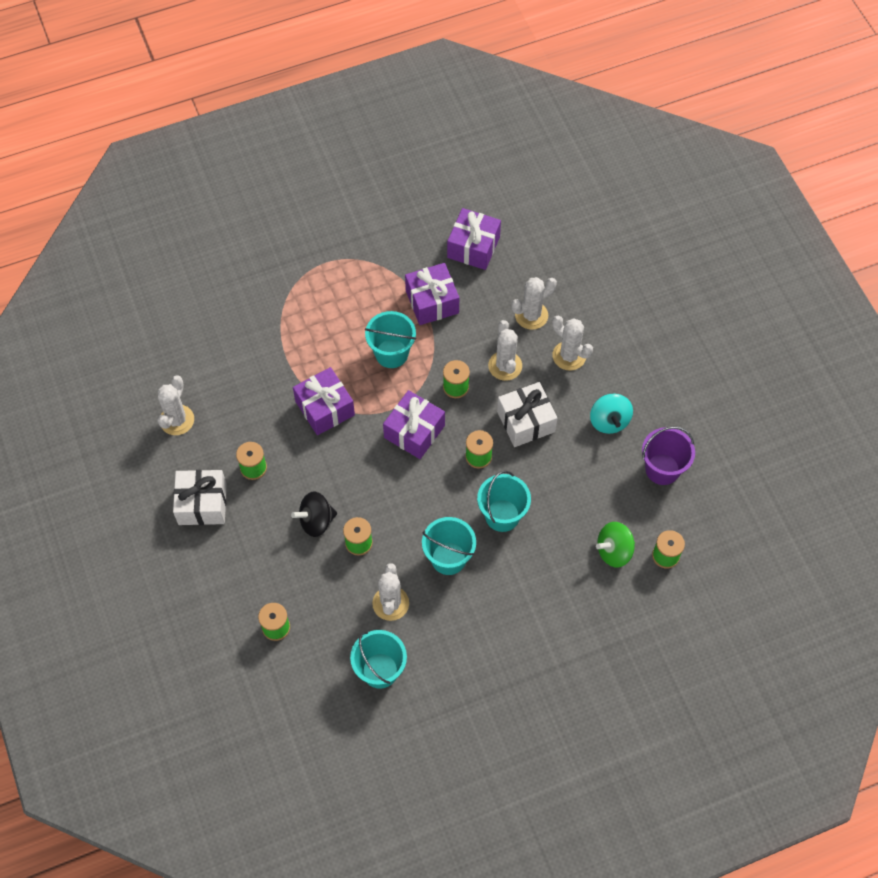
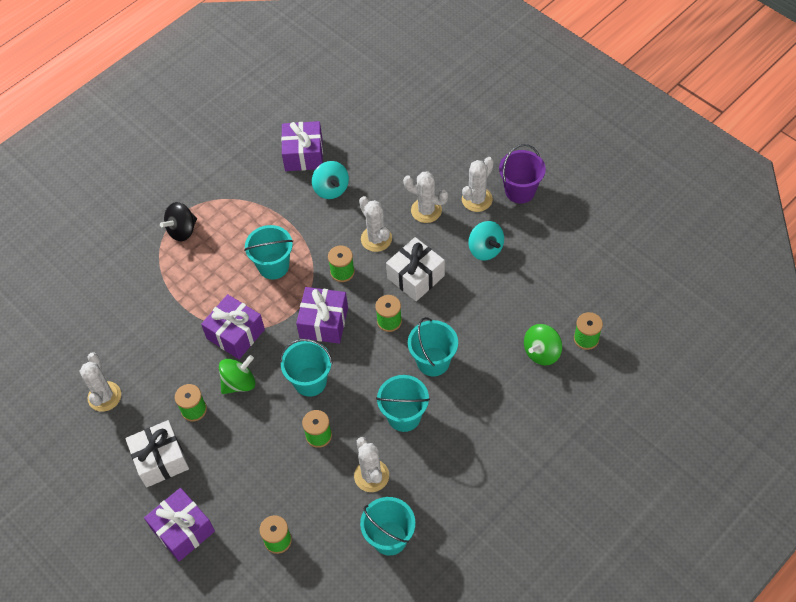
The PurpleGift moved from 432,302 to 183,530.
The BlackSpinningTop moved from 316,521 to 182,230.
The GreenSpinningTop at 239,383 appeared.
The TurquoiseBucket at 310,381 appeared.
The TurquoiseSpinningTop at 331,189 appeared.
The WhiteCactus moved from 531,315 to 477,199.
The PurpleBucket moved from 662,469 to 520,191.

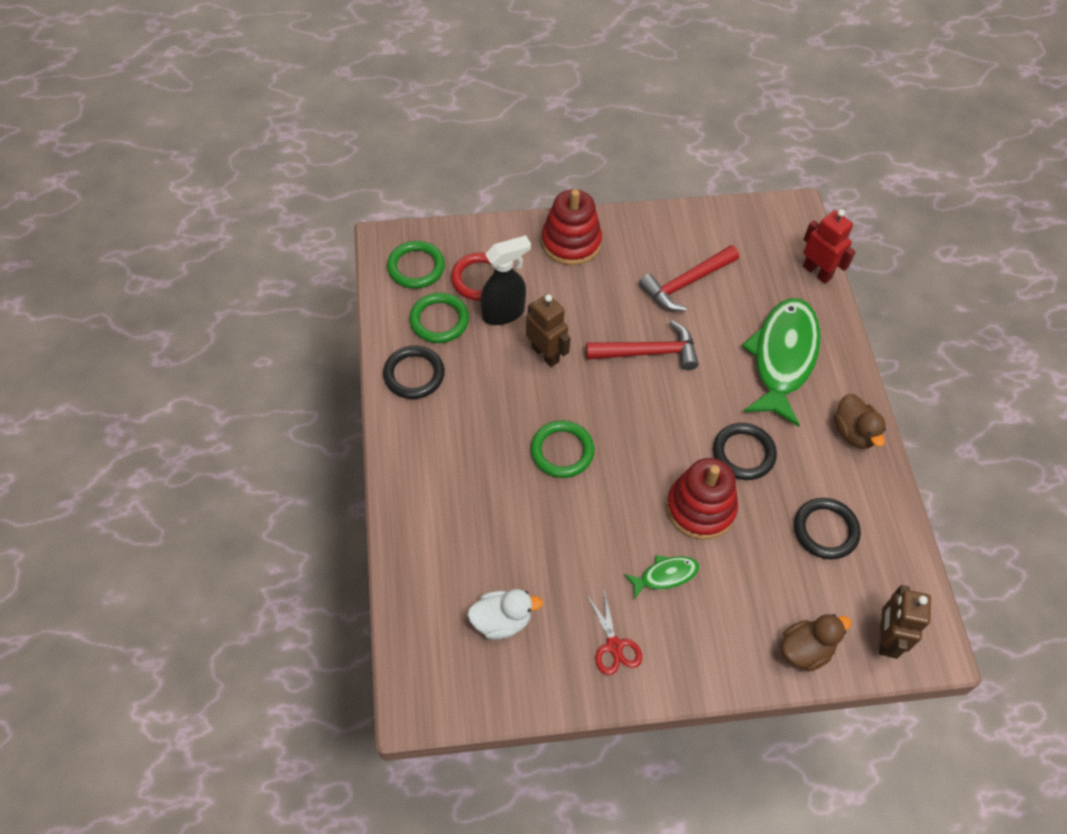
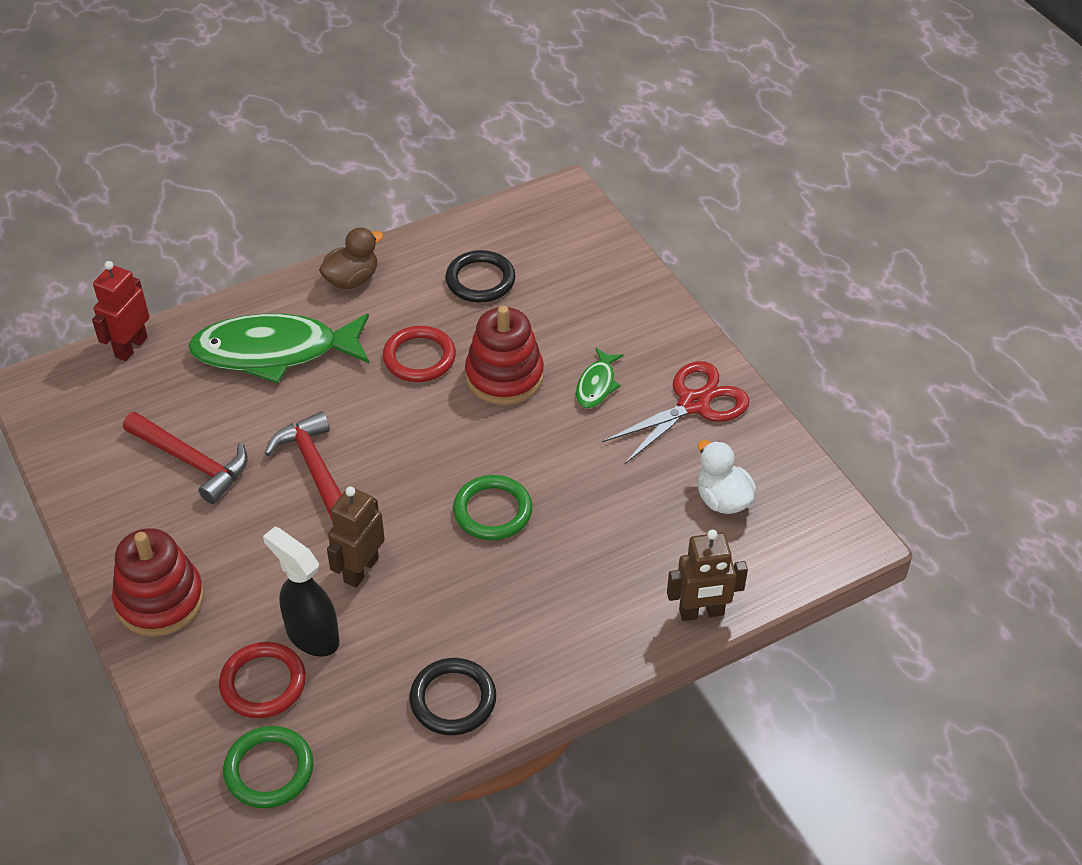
The BlackRing at 743,453 became the RedRing at 419,357.
The GreenFish at 665,575 turned 120 degrees counterclockwise.
The RedScissors at 614,646 changed to 1.66 times the size.
The BrownRobot moved from 885,638 to 701,612.
The GreenRing at 439,320 disappeared.
The BrownDuck at 805,650 disappeared.

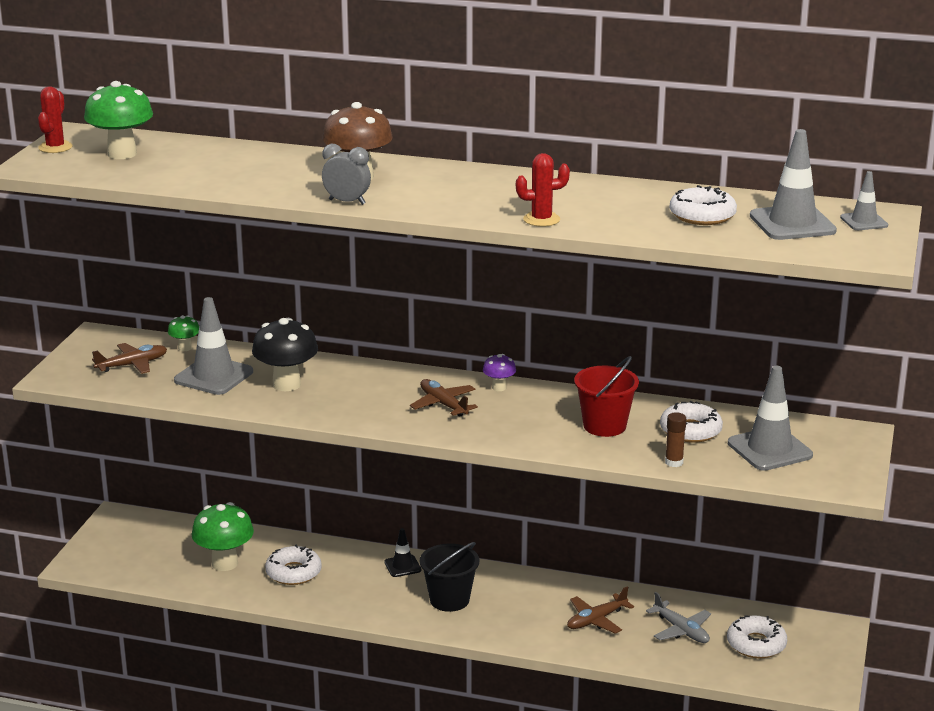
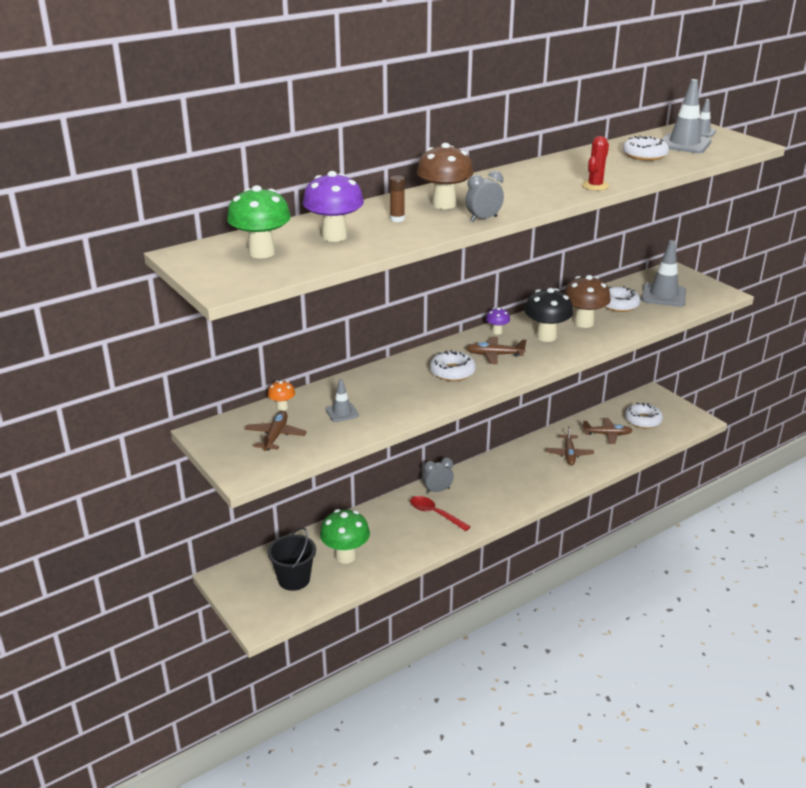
The BlackBucket moved from 449,600 to 294,579.
The GreenMushroom at 185,348 became the OrangeMushroom at 282,407.
The PurpleMushroom at 334,236 appeared.
The GreyTrafficCone at 213,376 changed to 0.54 times the size.
The BrownGlueStick moved from 674,462 to 397,219.
The RedSpoon at 435,514 appeared.
The BlackTrafficCone at 402,566 was replaced by the GreyClock at 437,490.
The WhiteDonut moved from 293,572 to 452,372.
The BlackMushroom moved from 286,384 to 546,336.
The RedBucket at 604,426 was replaced by the BrownMushroom at 584,323.
The GreyPlane at 681,630 became the BrownPlane at 607,434.
The RedCactus at 55,147 disappeared.

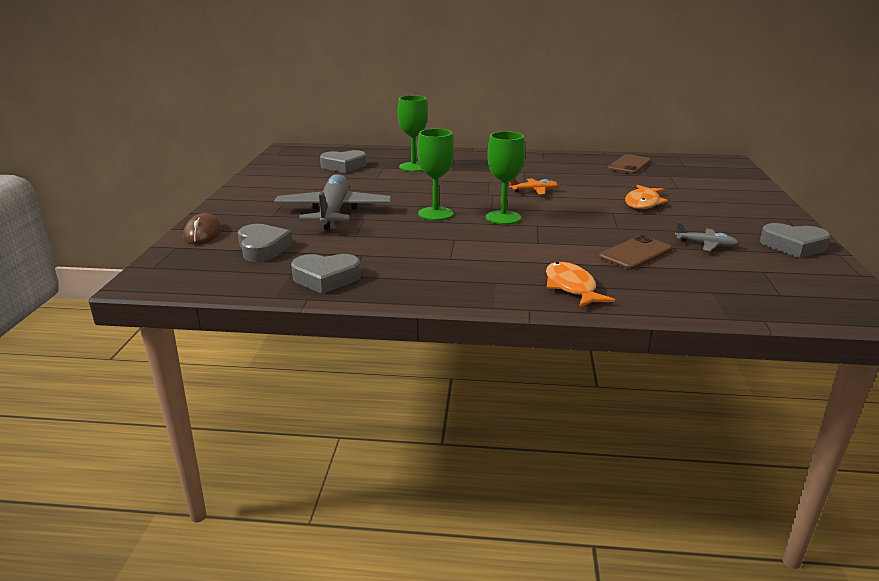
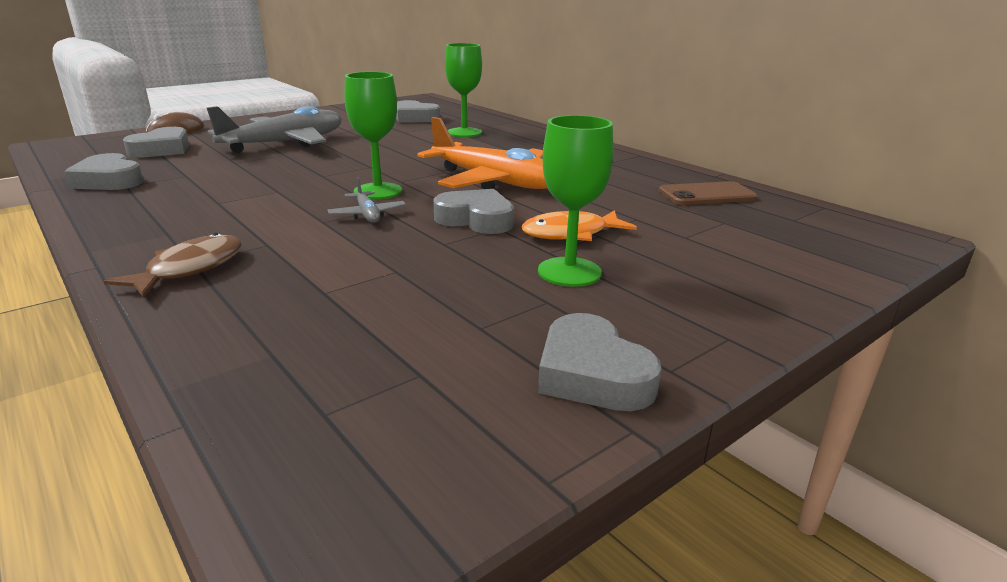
The OrangeFish at 571,287 became the BrownFish at 190,269.
The GreyPlane moved from 706,245 to 367,214.
The OrangePlane at 534,191 changed to 2.28 times the size.
The GreyHeart at 476,219 appeared.
The GreenGoblet moved from 435,214 to 569,272.
The BrownPhone at 635,253 disappeared.

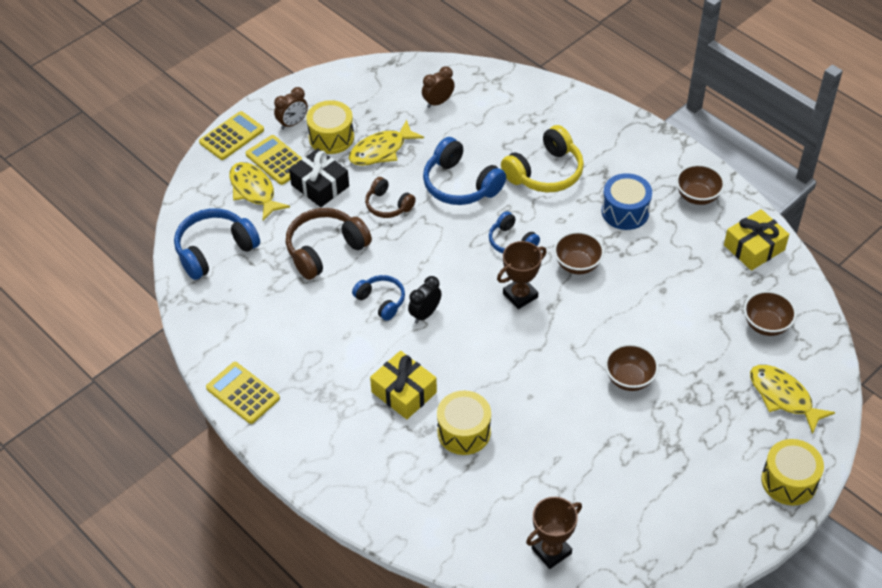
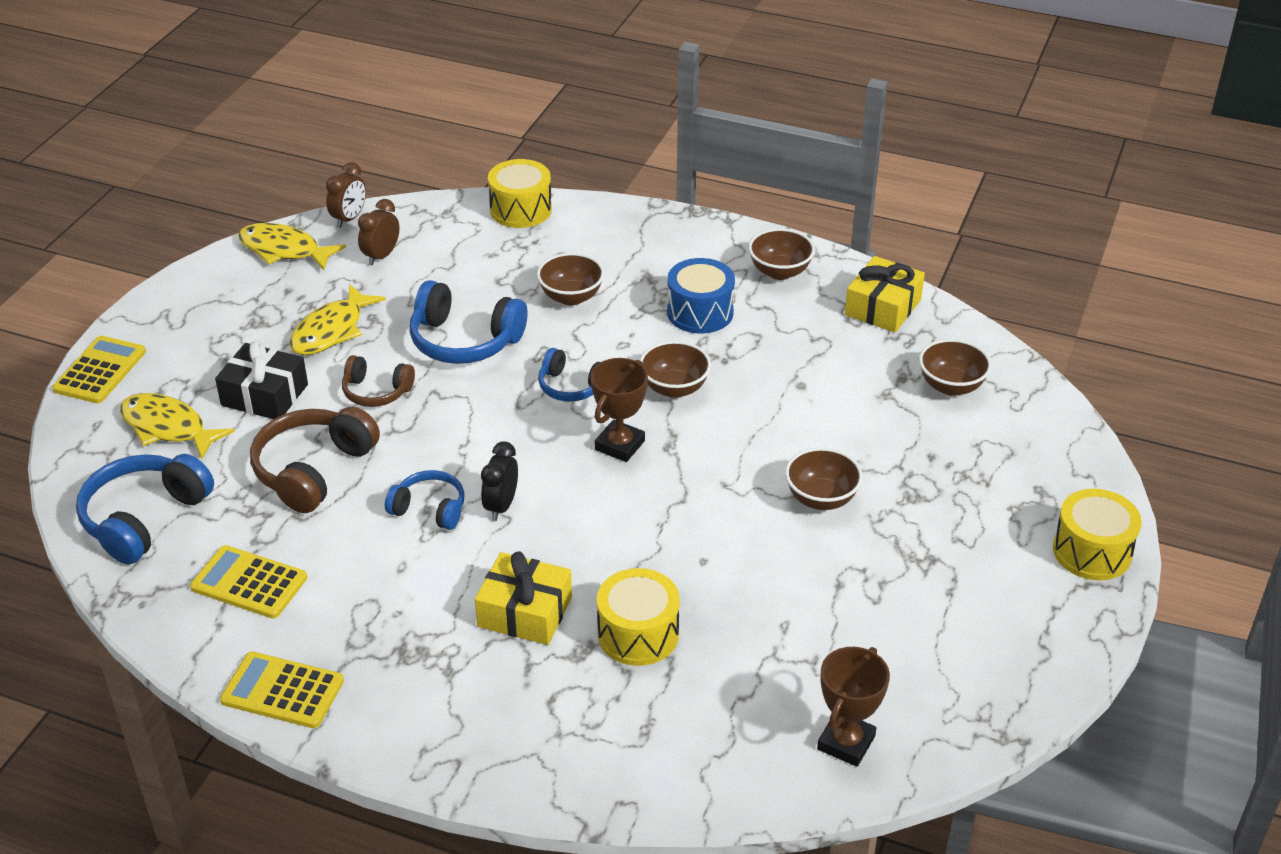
The YellowCalculator moved from 277,160 to 249,583.
The YellowFish moved from 783,397 to 284,250.
The BrownClock moved from 292,123 to 349,219.
The YellowDrum moved from 331,137 to 521,210.
The YellowHeadphones at 545,172 was replaced by the BrownBowl at 571,297.

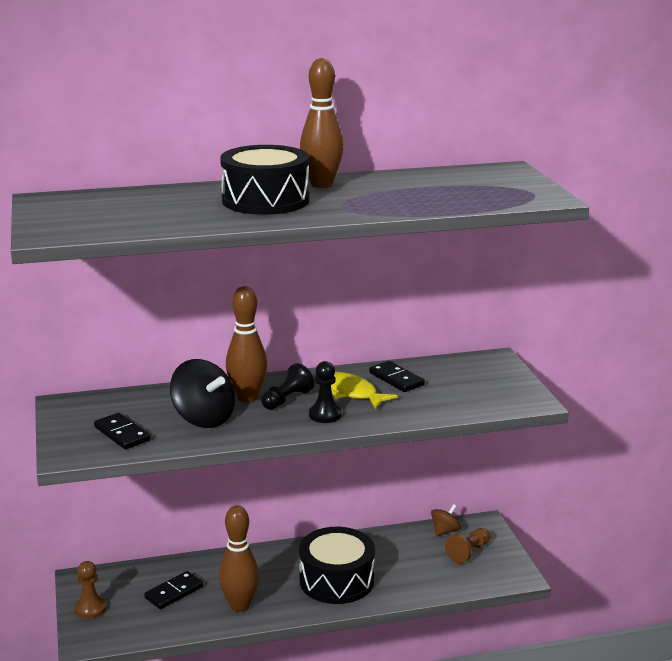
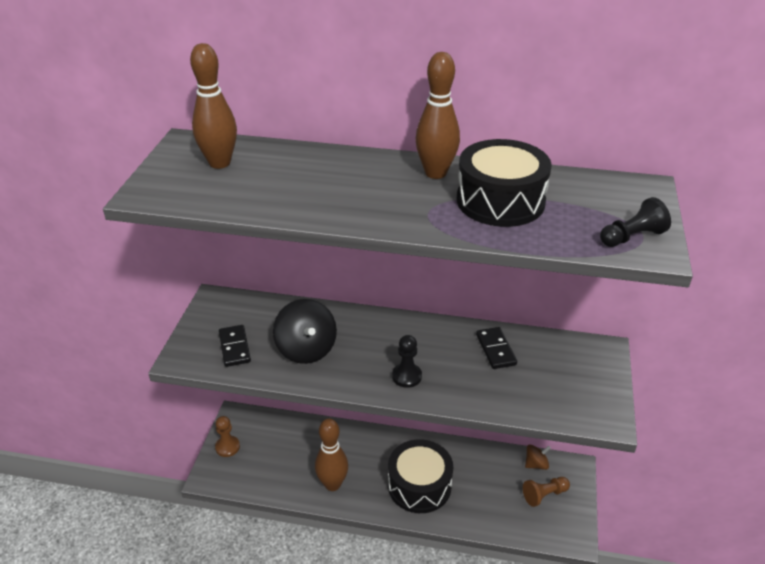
The BrownBowlingPin moved from 247,397 to 220,163.
The BlackDrum moved from 265,200 to 500,201.
The BlackPawn moved from 287,399 to 632,237.
The BlackDomino at 174,592 disappeared.
The YellowFish at 351,393 disappeared.

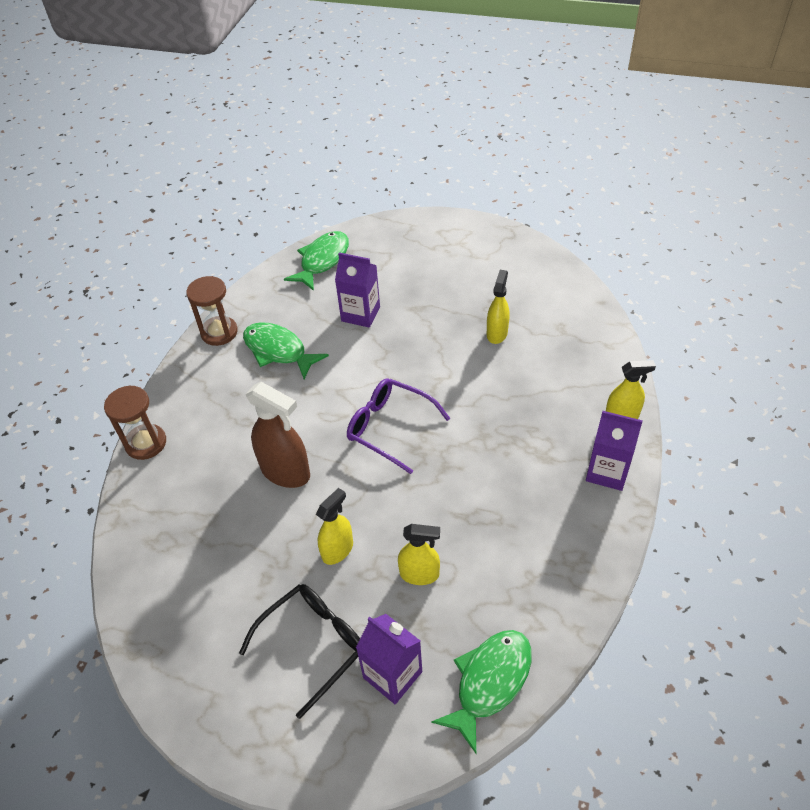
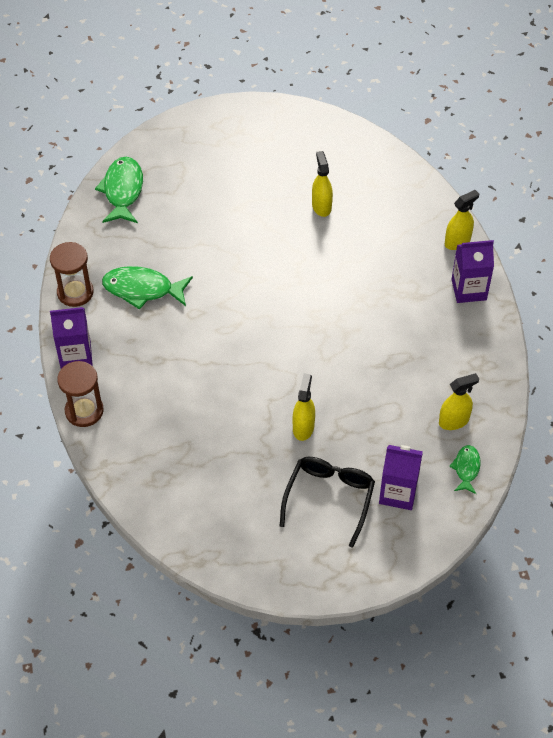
The PurpleCarton moved from 360,314 to 75,355.
The YellowSprayBottle moved from 419,574 to 454,421.
The GreenFish at 489,682 changed to 0.56 times the size.
The BrownSprayBottle at 285,472 disappeared.
The PurpleGlasses at 389,427 disappeared.

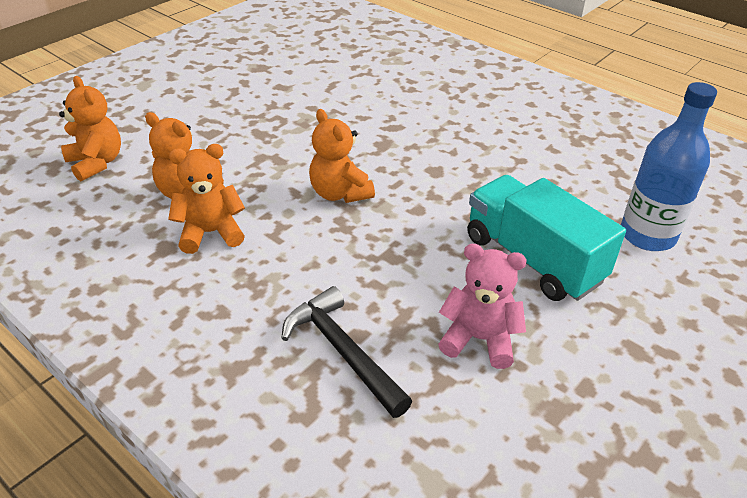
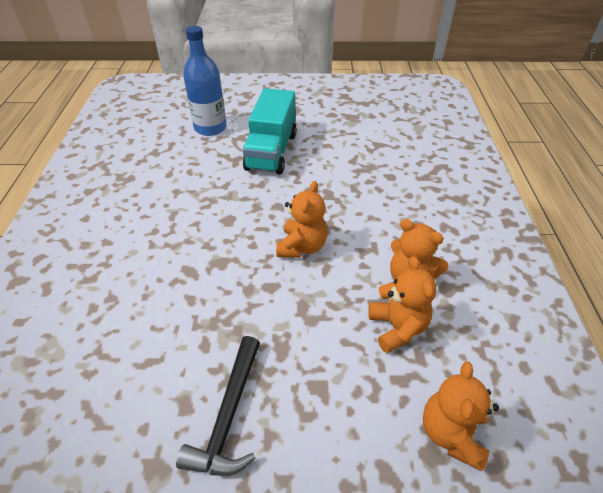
The BlackHammer moved from 343,352 to 229,415.
The PinkTeddyBear at 479,339 disappeared.

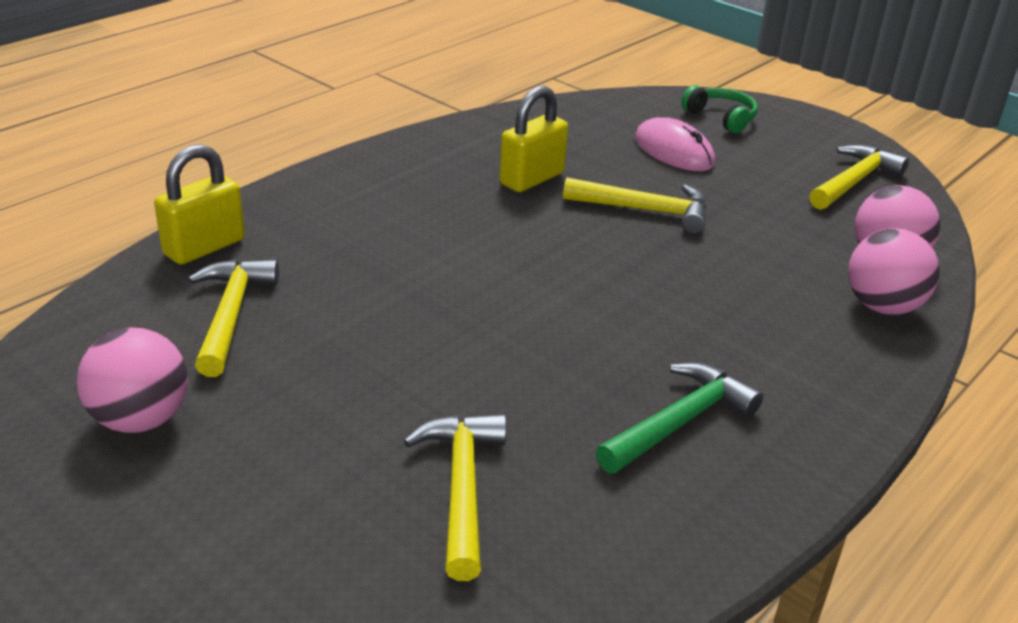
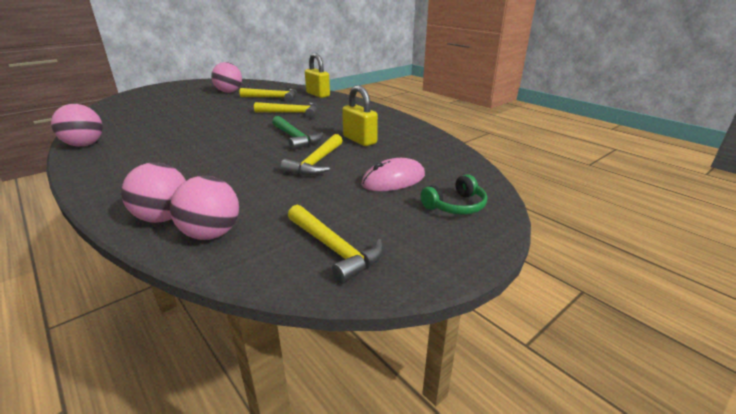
The PinkBall at 85,145 appeared.
The YellowHammer moved from 462,488 to 292,113.
The GreenHammer moved from 679,422 to 295,138.

